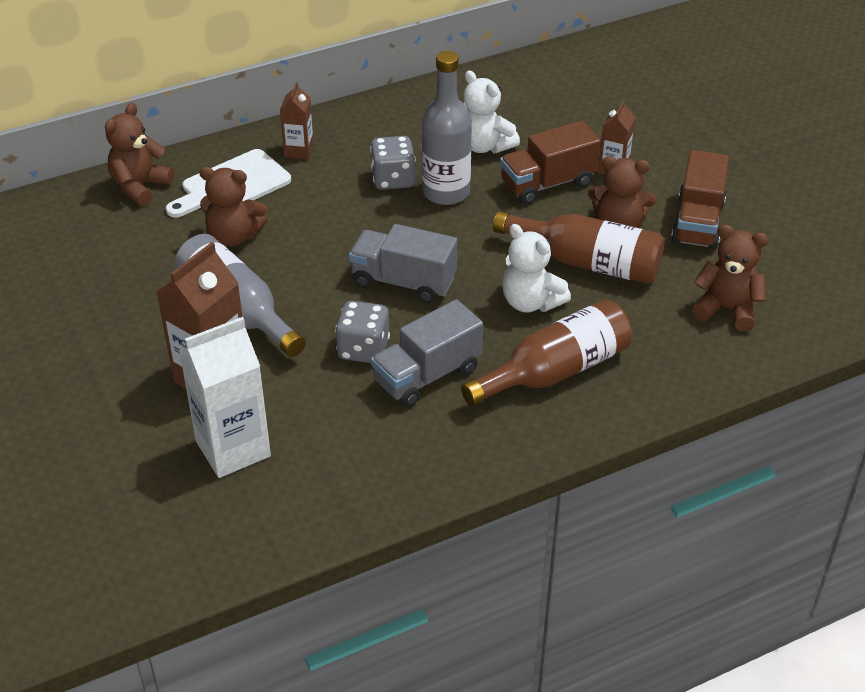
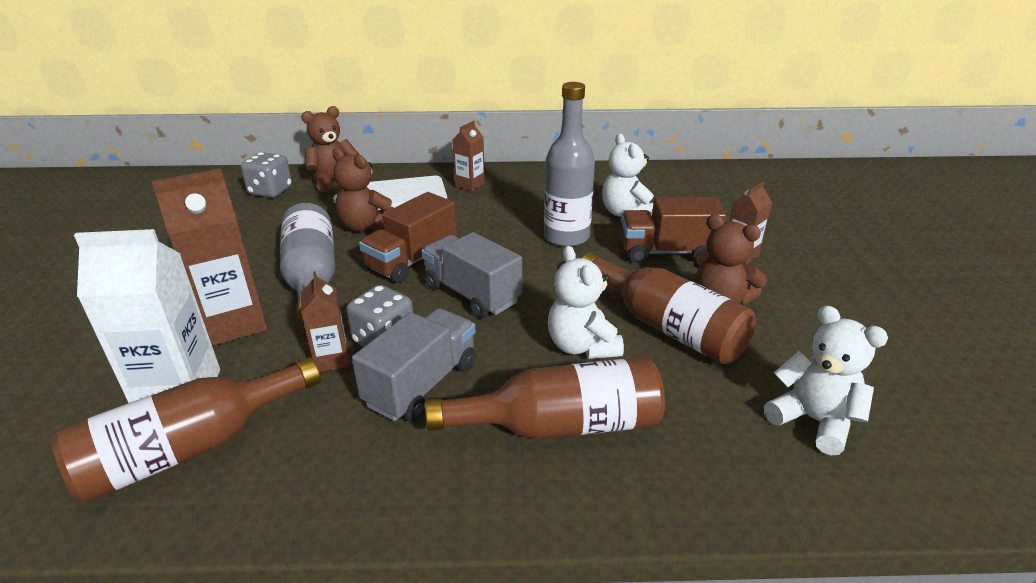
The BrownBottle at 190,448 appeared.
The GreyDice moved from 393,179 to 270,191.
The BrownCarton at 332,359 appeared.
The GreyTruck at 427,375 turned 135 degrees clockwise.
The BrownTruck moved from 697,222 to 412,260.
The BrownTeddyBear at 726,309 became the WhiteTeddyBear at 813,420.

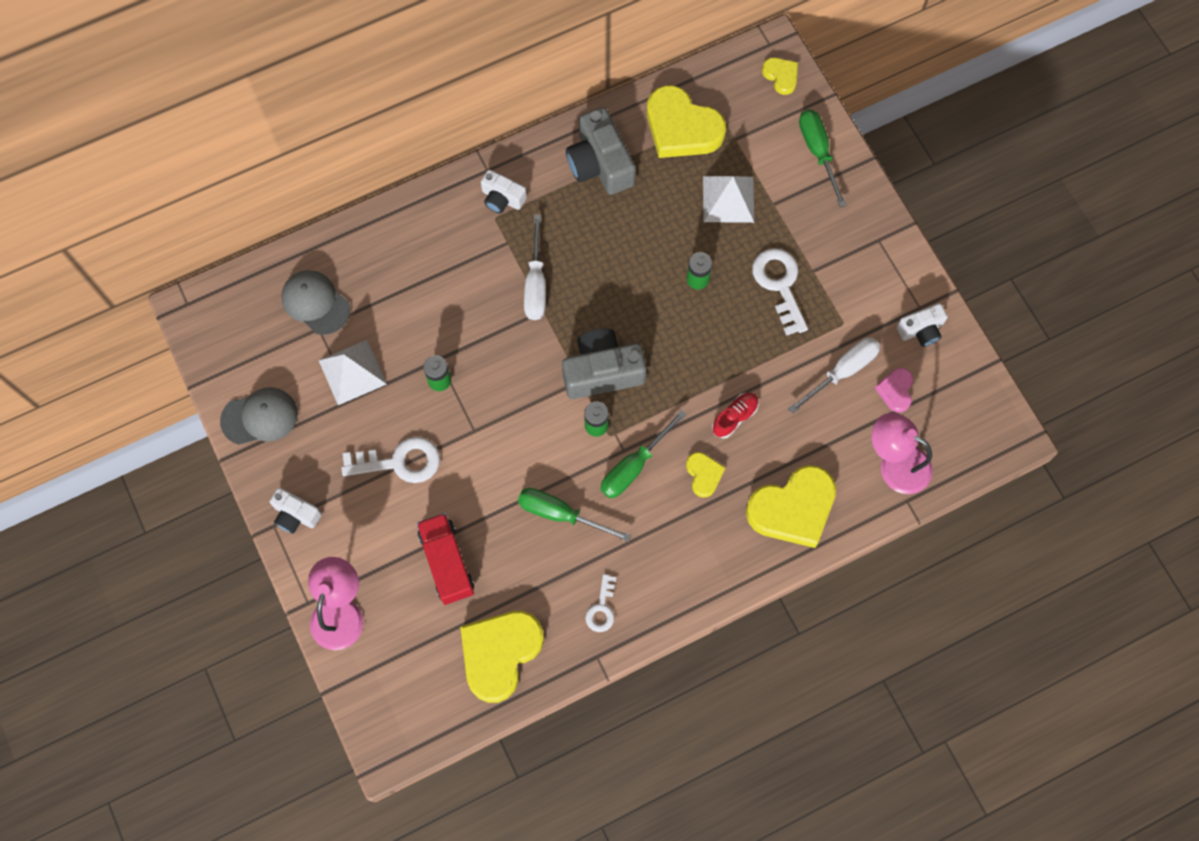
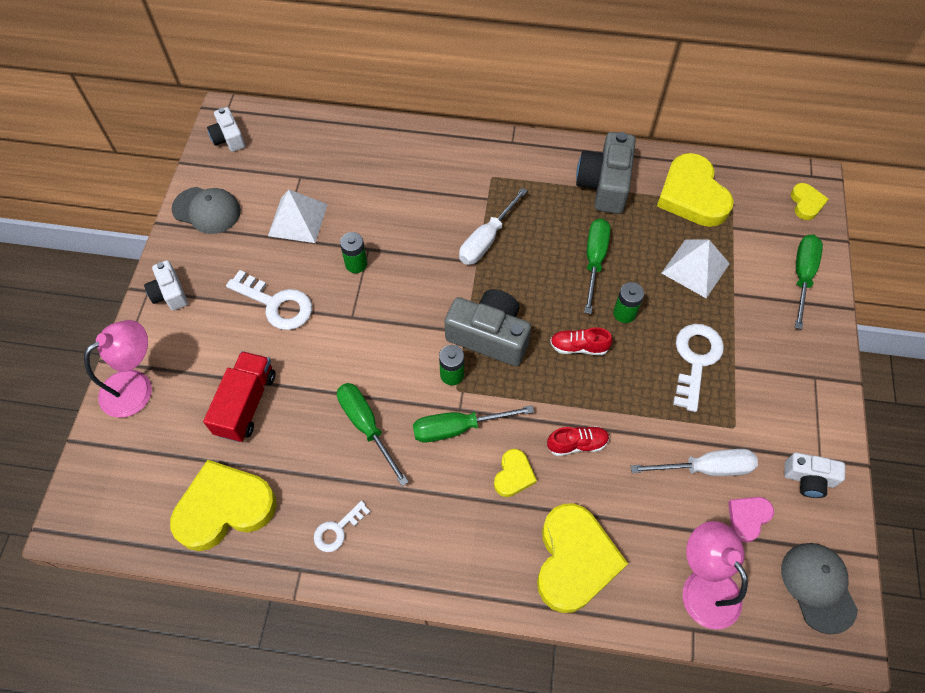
The WhiteCamera moved from 502,198 to 228,138.
The YellowHeart at 793,508 turned 90 degrees counterclockwise.
The RedShoe at 579,347 appeared.
The GreenScrewdriver at 594,261 appeared.
The GreyCap moved from 315,303 to 818,587.

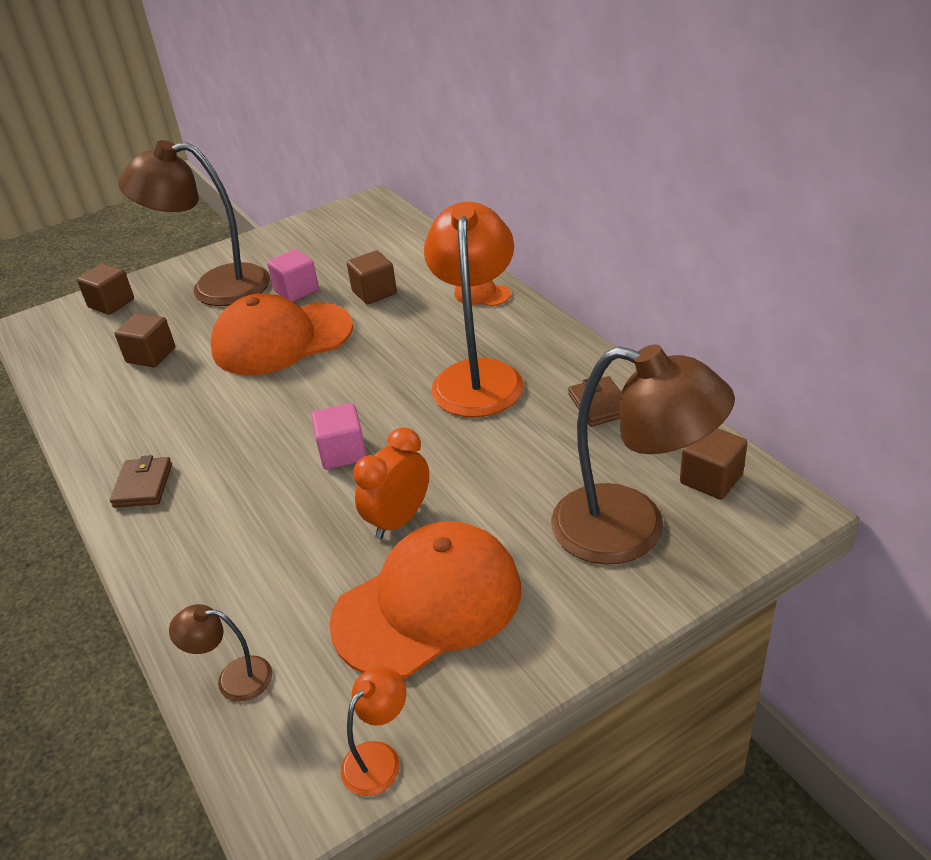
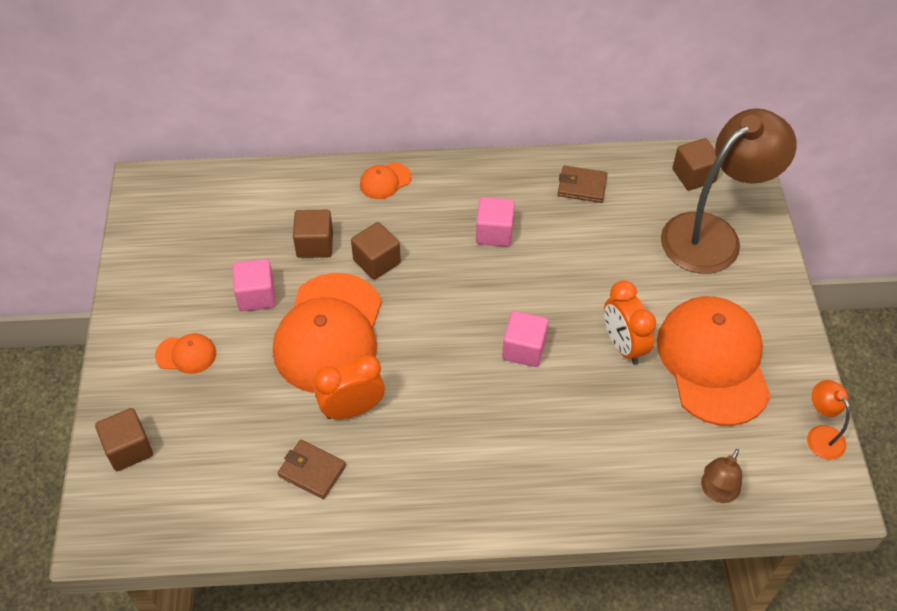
The BrownLamp at 214,287 was replaced by the OrangeCap at 186,354.
The BrownWallet moved from 143,485 to 312,471.
The OrangeClock at 352,409 appeared.
The BrownCube moved from 151,355 to 376,261.
The OrangeLamp at 478,376 was replaced by the PinkCube at 494,232.

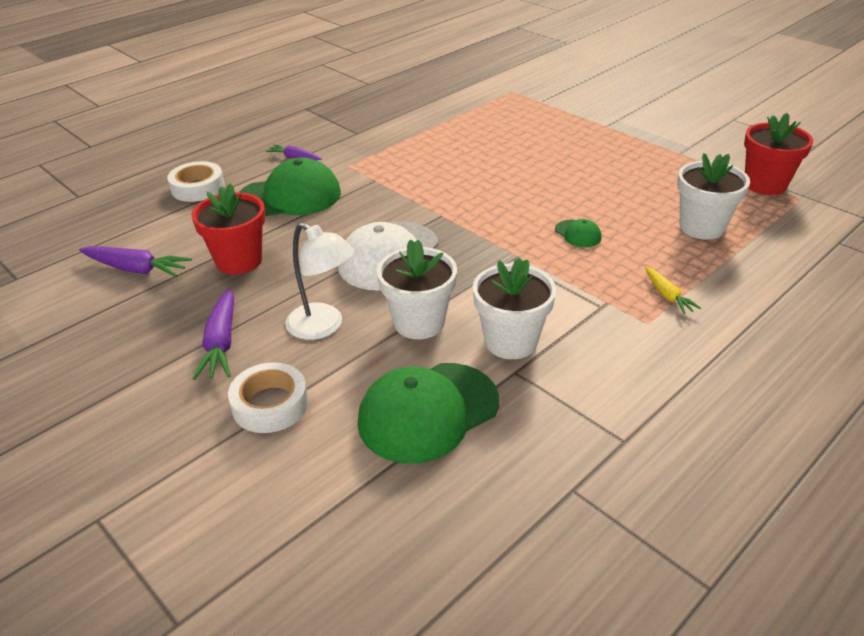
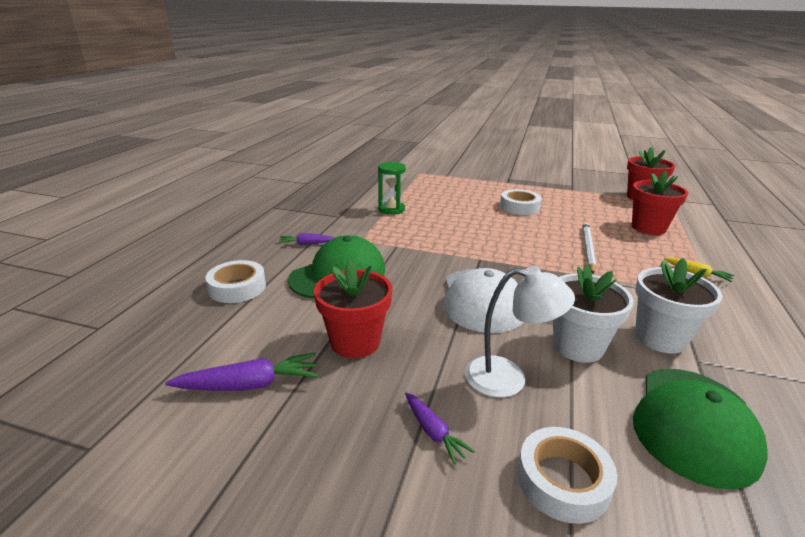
The GreenHourglass at 391,209 appeared.
The PurpleCarrot at 221,343 changed to 0.62 times the size.
The WhiteTape at 519,207 appeared.
The GreenCap at 578,234 was replaced by the WhitePencil at 587,249.
The WhiteFlowerPot at 701,227 became the RedFlowerPot at 648,228.

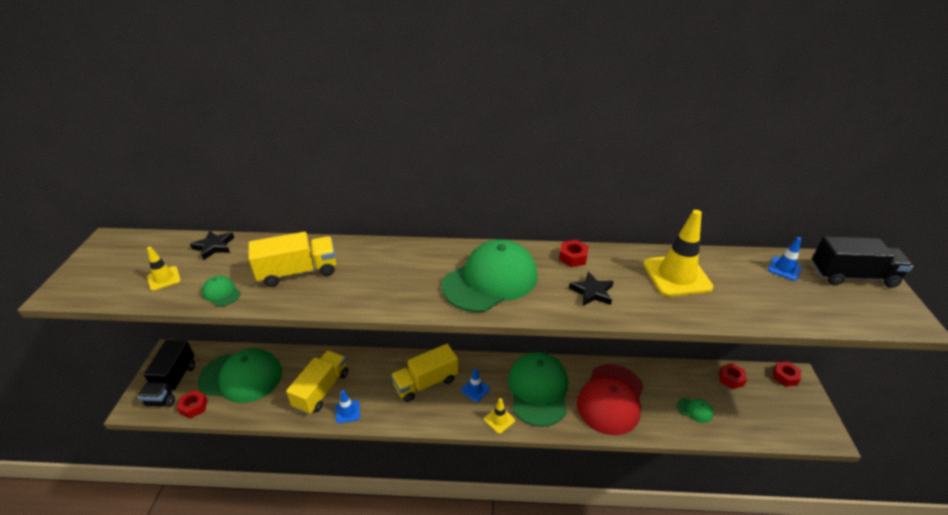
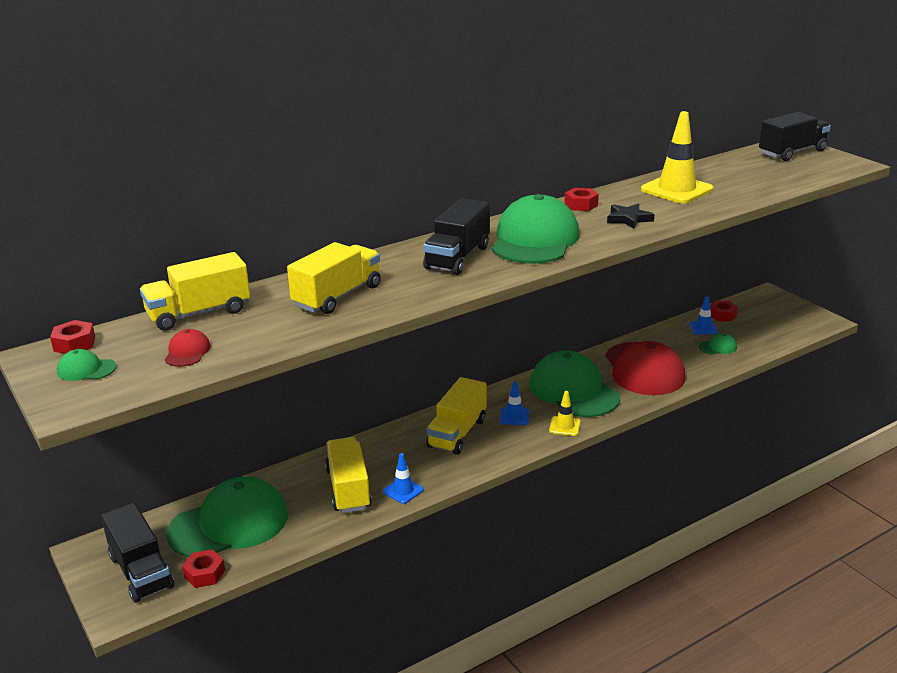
The RedNut moved from 785,376 to 74,344.
The GreenCap moved from 221,293 to 86,369.
The BlackStar at 214,247 was replaced by the YellowTruck at 199,313.
The YellowTrafficCone at 164,278 was replaced by the RedCap at 187,352.
The BlackTruck at 457,257 appeared.
The BlueTrafficCone moved from 784,269 to 703,328.

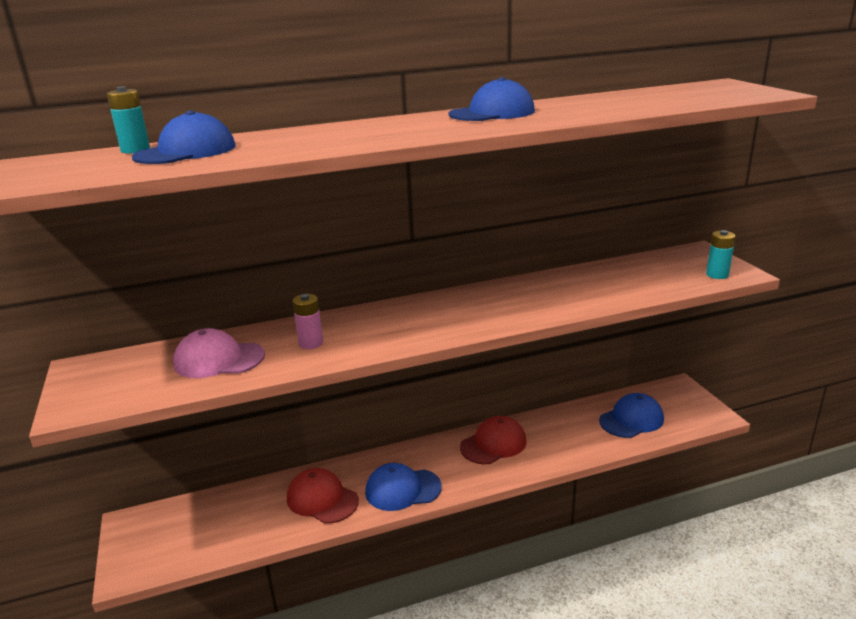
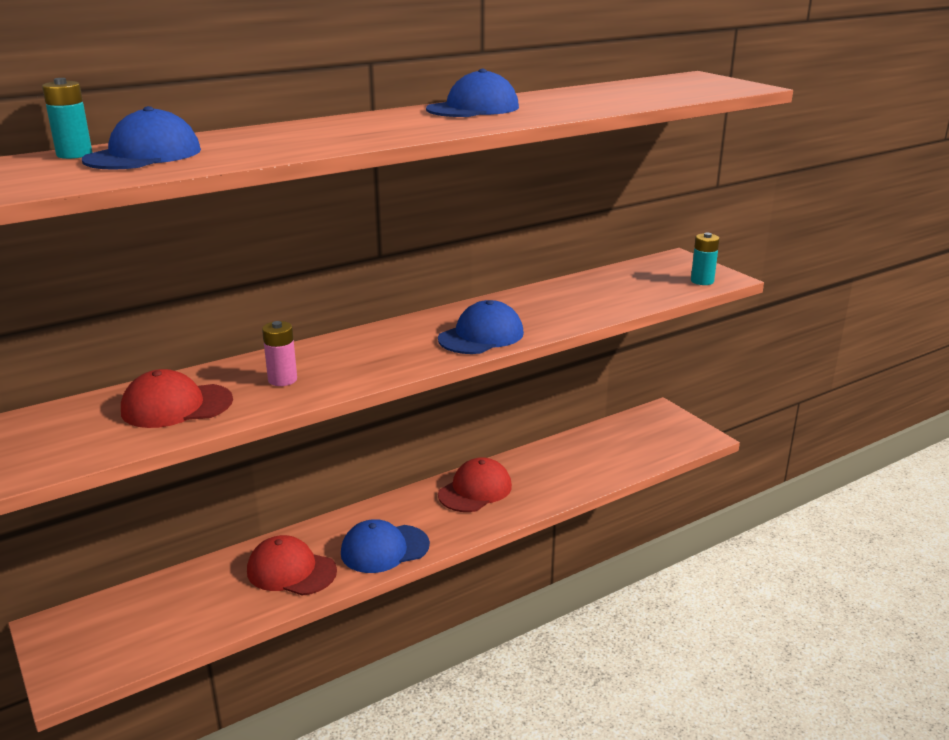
The PinkCap at 219,360 became the RedCap at 176,406.
The BlueCap moved from 631,419 to 481,336.

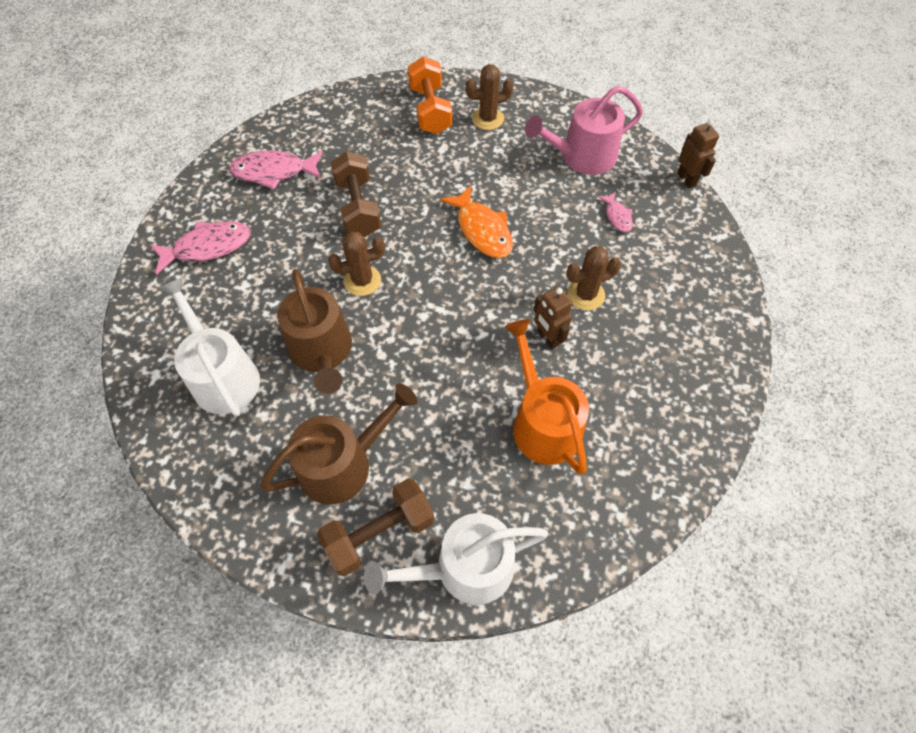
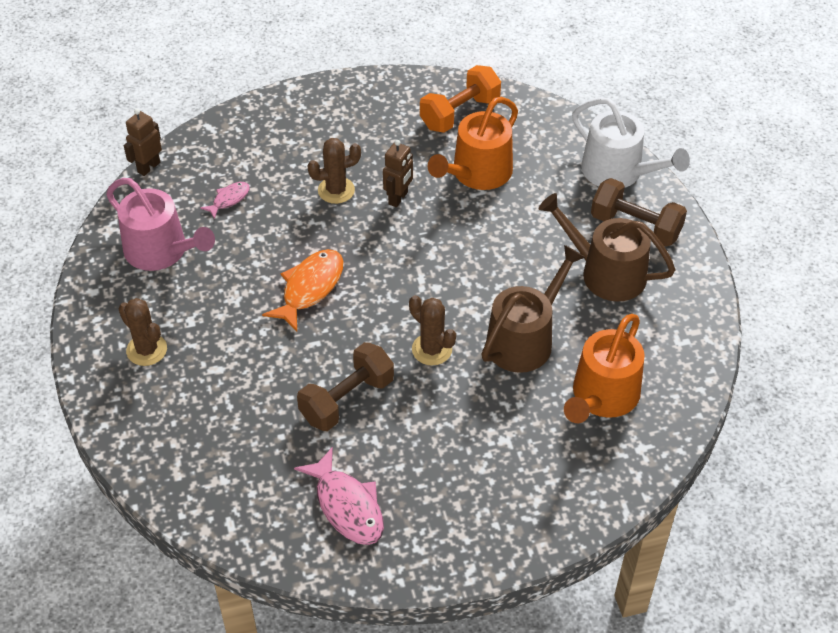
The BrownCactus at 585,295 turned 60 degrees counterclockwise.
The OrangeDumbbell moved from 430,110 to 459,113.
The WhiteWateringCan at 222,376 became the OrangeWateringCan at 602,396.
The PinkFish at 208,247 disappeared.

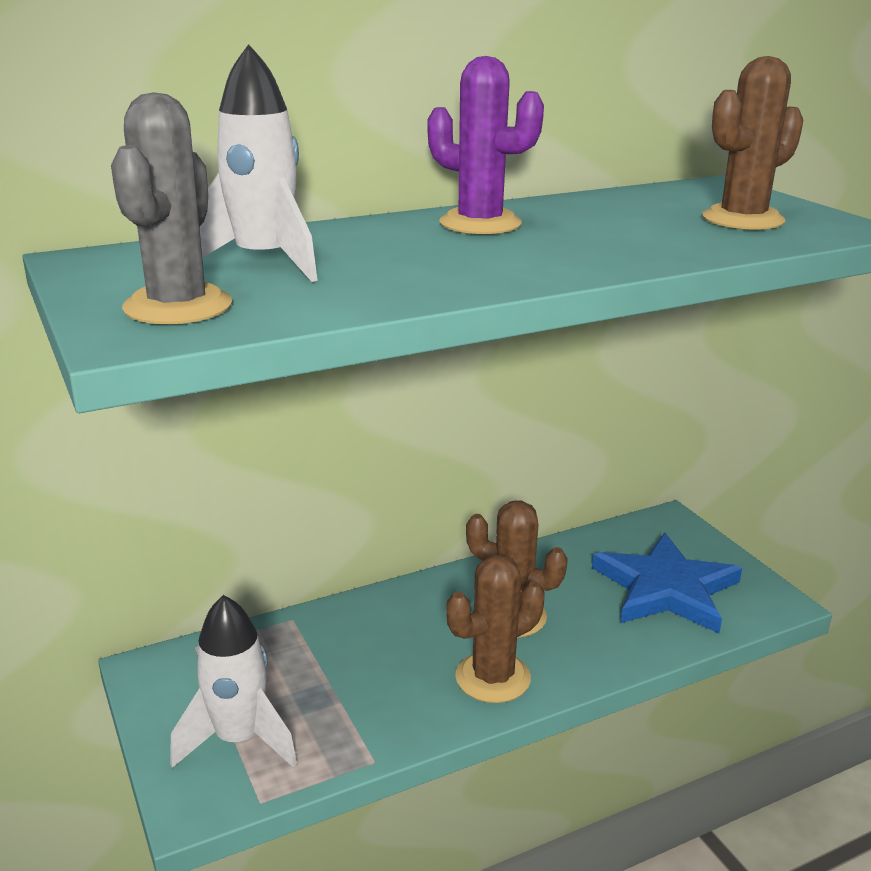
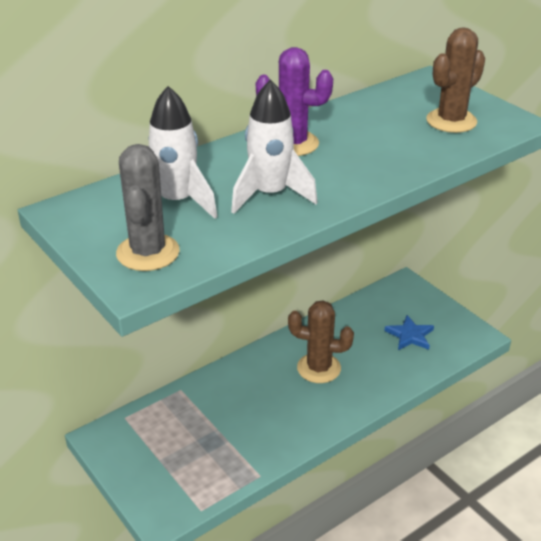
The WhiteRocket moved from 239,739 to 270,195.
The BlueStar at 666,589 changed to 0.53 times the size.
The BrownCactus at 493,677 disappeared.

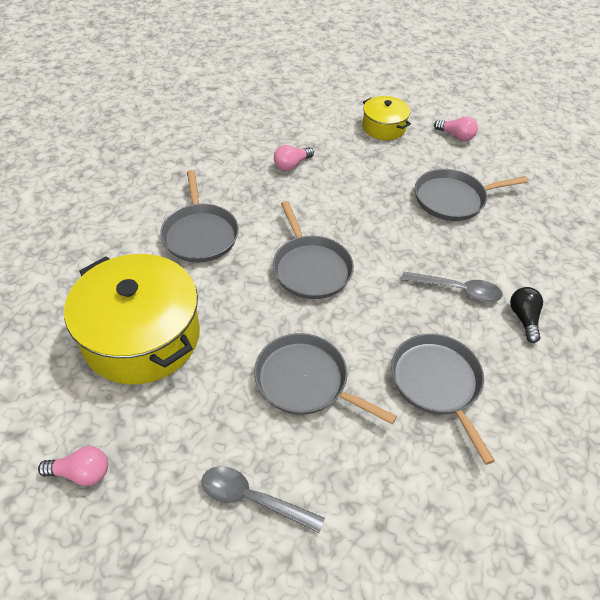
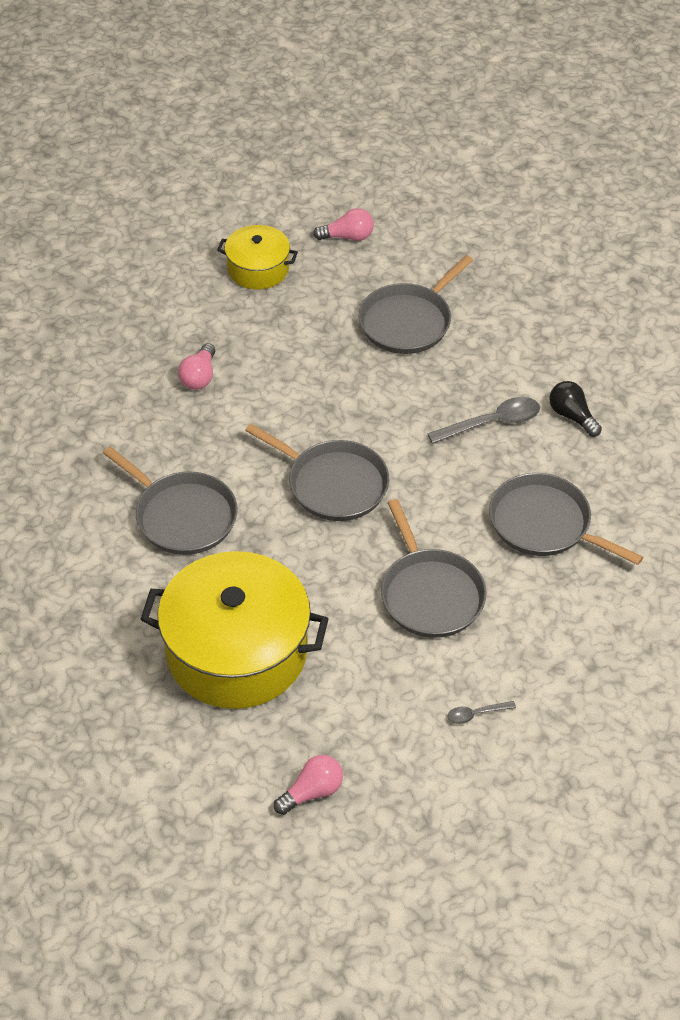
The GreyPan at 305,381 turned 105 degrees counterclockwise.
The GreySpoon at 253,499 changed to 0.53 times the size.

